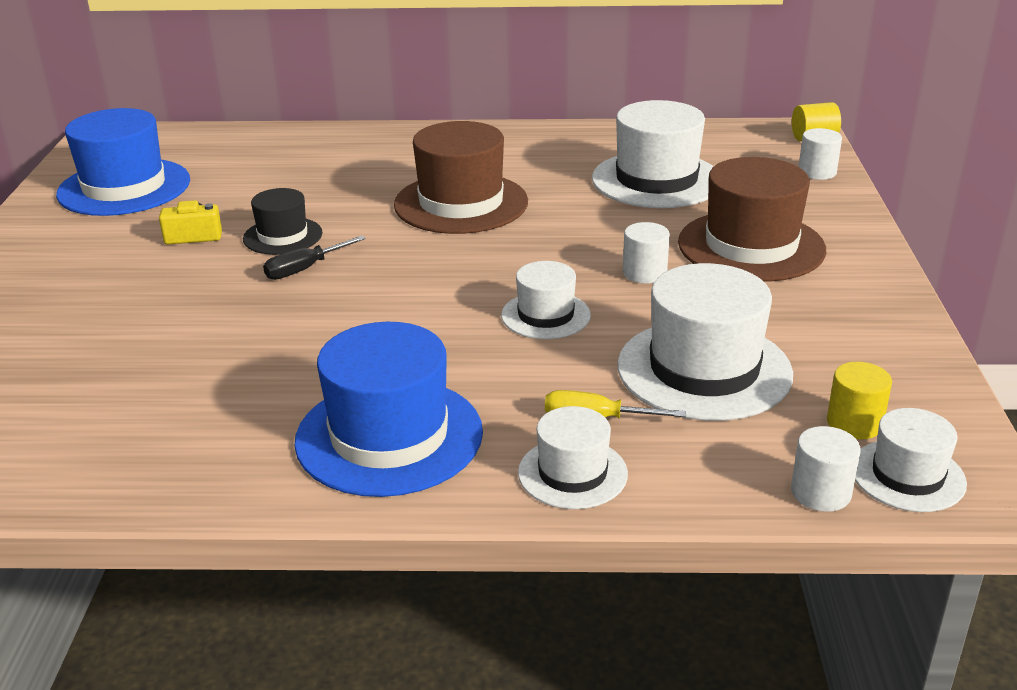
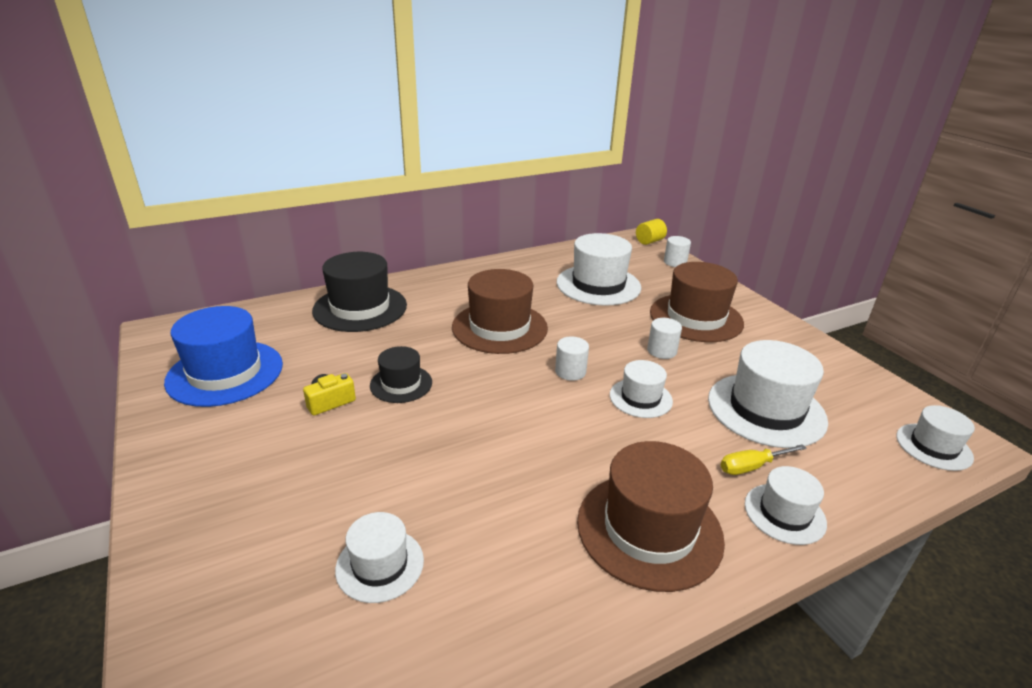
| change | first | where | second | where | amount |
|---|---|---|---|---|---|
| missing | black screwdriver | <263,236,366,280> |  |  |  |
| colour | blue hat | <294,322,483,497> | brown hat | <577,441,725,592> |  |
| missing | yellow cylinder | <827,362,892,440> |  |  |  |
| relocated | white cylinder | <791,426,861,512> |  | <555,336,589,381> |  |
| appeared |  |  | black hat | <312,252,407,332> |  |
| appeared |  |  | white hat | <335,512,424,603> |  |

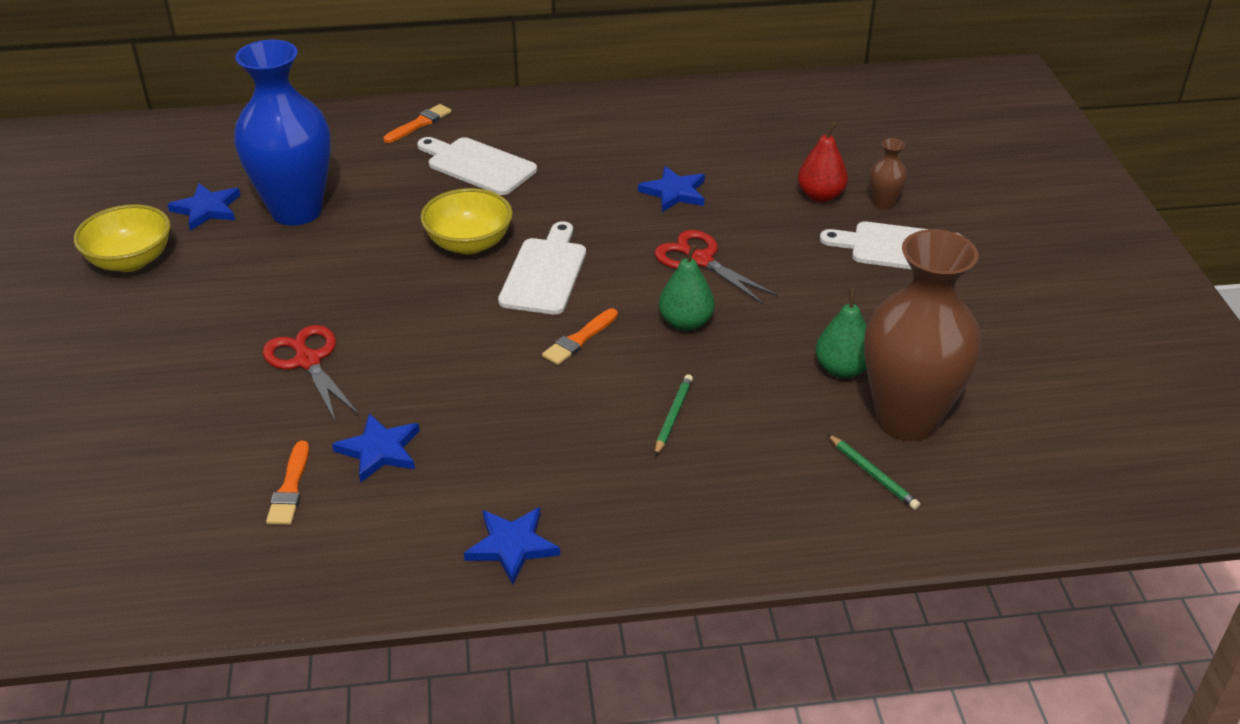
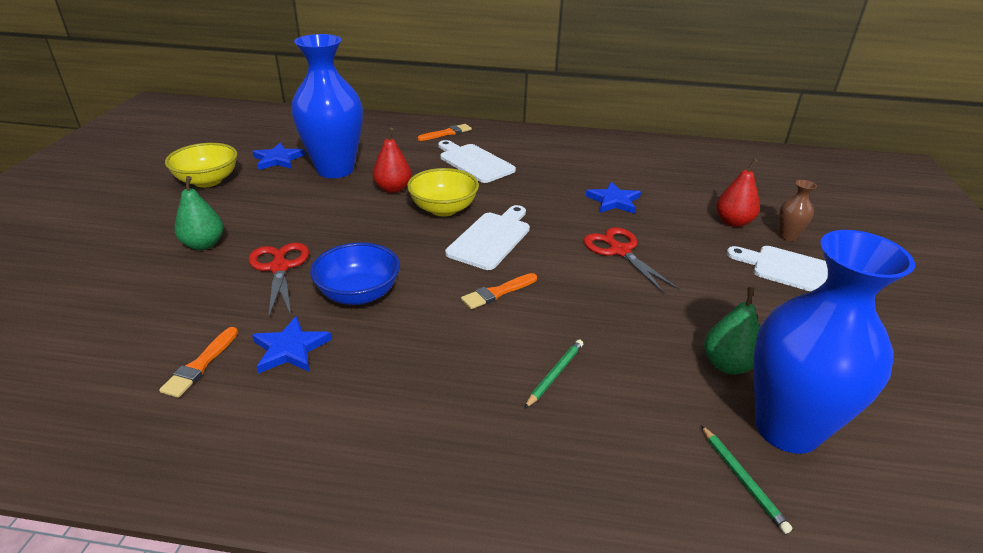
| change | first | where | second | where | amount |
|---|---|---|---|---|---|
| colour | brown vase | <864,229,981,441> | blue vase | <754,230,915,454> |  |
| relocated | green pear | <659,244,715,331> |  | <174,176,224,250> |  |
| missing | blue star | <464,507,560,584> |  |  |  |
| appeared |  |  | red pear | <372,128,412,193> |  |
| appeared |  |  | blue bowl | <310,242,400,305> |  |

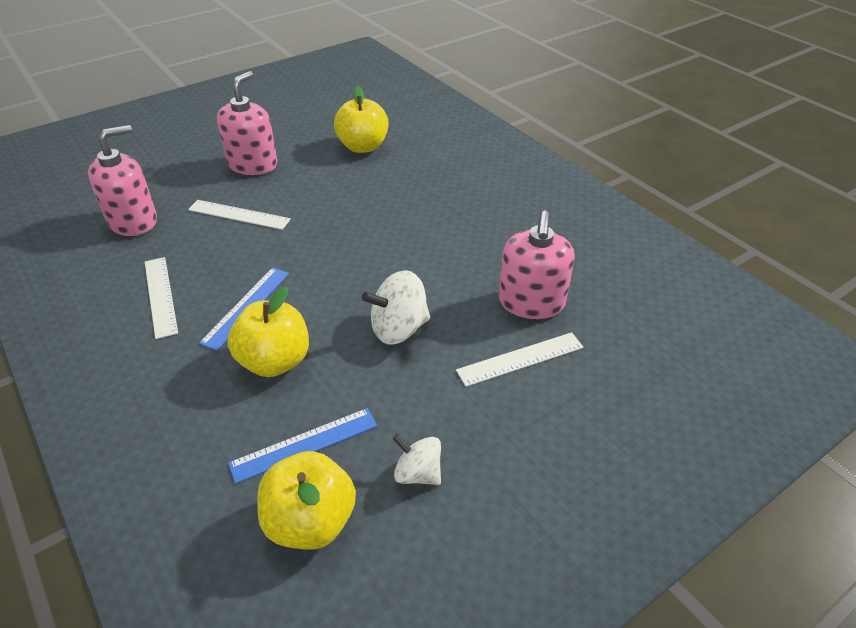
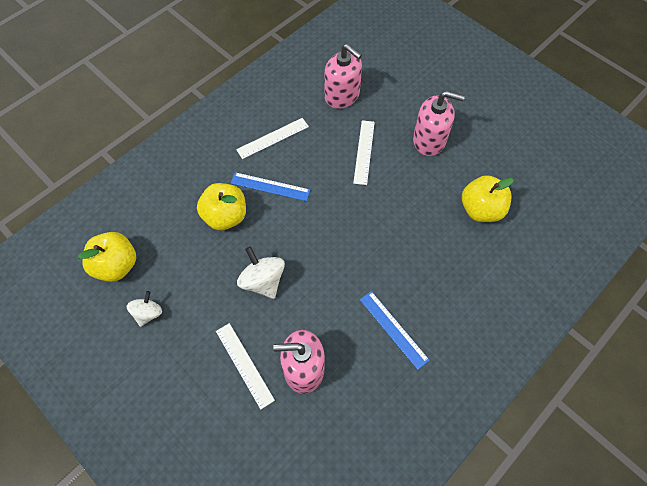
| change | first | where | second | where | amount |
|---|---|---|---|---|---|
| relocated | blue ruler | <228,408,377,484> |  | <360,291,429,370> |  |

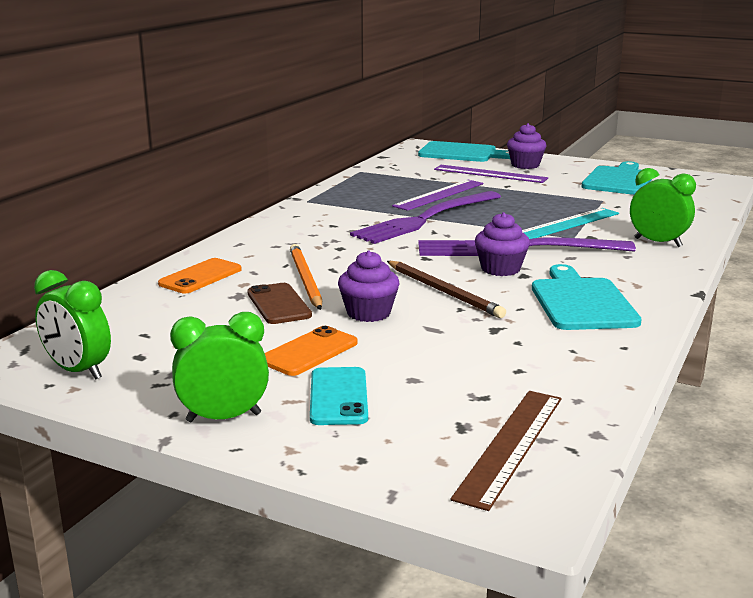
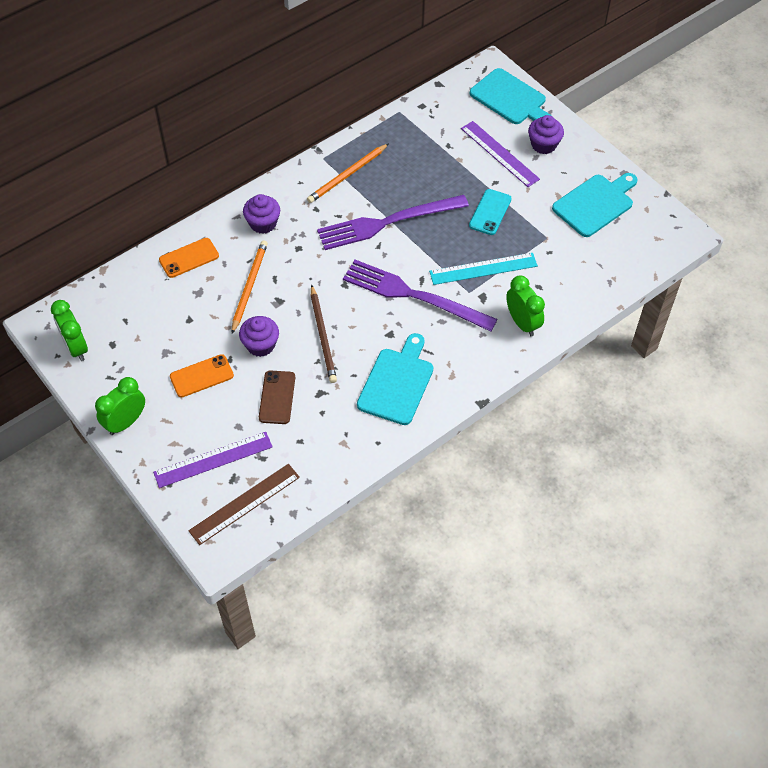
| change | first | where | second | where | amount |
|---|---|---|---|---|---|
| relocated | purple ruler | <392,180,483,211> |  | <153,432,273,488> |  |
| relocated | purple cupcake | <475,212,530,276> |  | <243,194,280,234> |  |
| relocated | brown phone | <247,283,312,324> |  | <259,370,295,424> |  |
| spun | green clock | <170,312,269,422> |  | <95,377,145,435> | 60 degrees counterclockwise |
| relocated | turquoise phone | <310,367,368,425> |  | <469,189,512,235> |  |
| appeared |  |  | orange pencil | <307,143,389,203> |  |

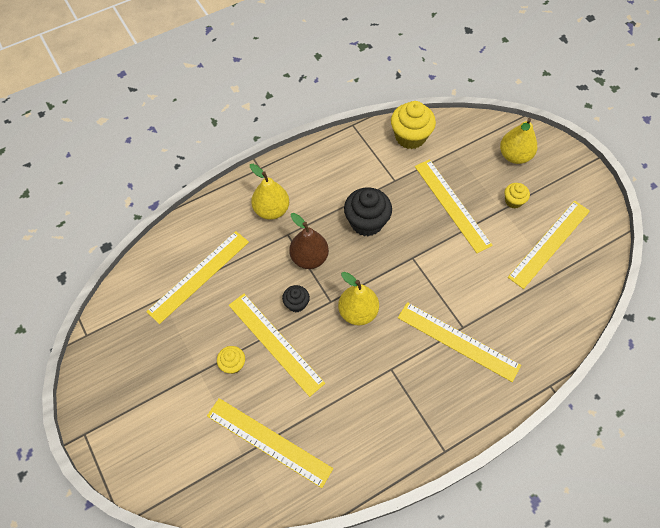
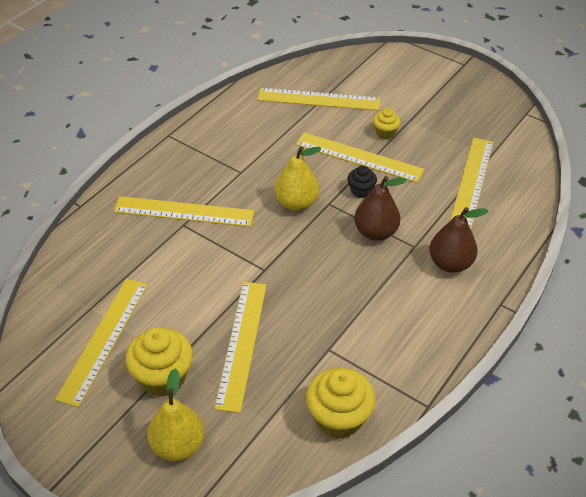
| change | first | where | second | where | amount |
|---|---|---|---|---|---|
| spun | yellow ruler | <415,159,493,253> |  | <214,282,267,413> | 60 degrees clockwise |
| colour | yellow pear | <250,164,289,220> | brown pear | <429,207,488,273> |  |
| size | yellow cupcake | <505,183,530,208> |  | <125,327,193,396> | x1.85 |
| missing | black cupcake | <344,187,392,236> |  |  |  |

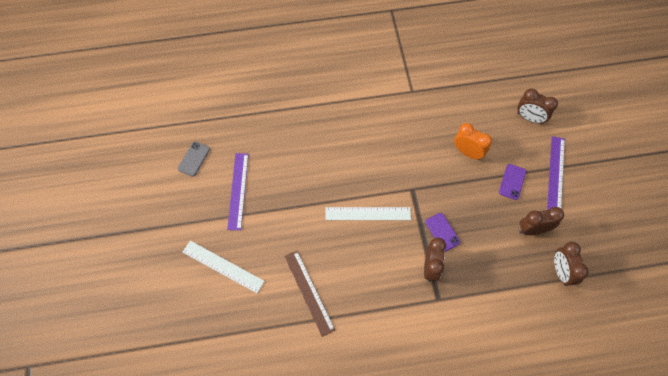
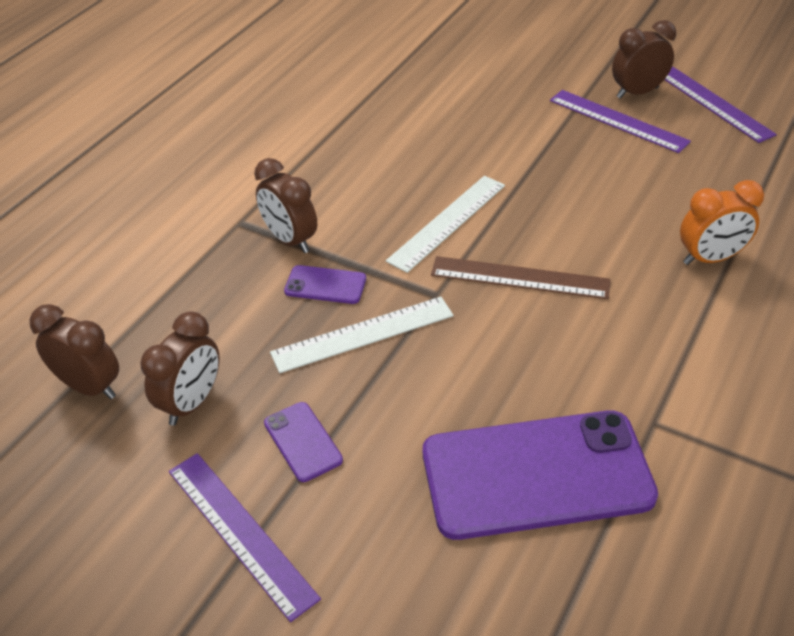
| change | first | where | second | where | amount |
|---|---|---|---|---|---|
| relocated | brown clock | <517,89,558,124> |  | <612,20,676,99> |  |
| relocated | orange clock | <454,123,492,160> |  | <680,180,764,265> |  |
| exchanged | grey phone | <178,142,210,177> | purple ruler | <664,67,777,143> |  |
| relocated | white ruler | <183,241,265,293> |  | <270,297,454,373> |  |
| relocated | brown ruler | <284,251,335,337> |  | <431,256,611,299> |  |
| appeared |  |  | purple phone | <423,410,658,540> |  |

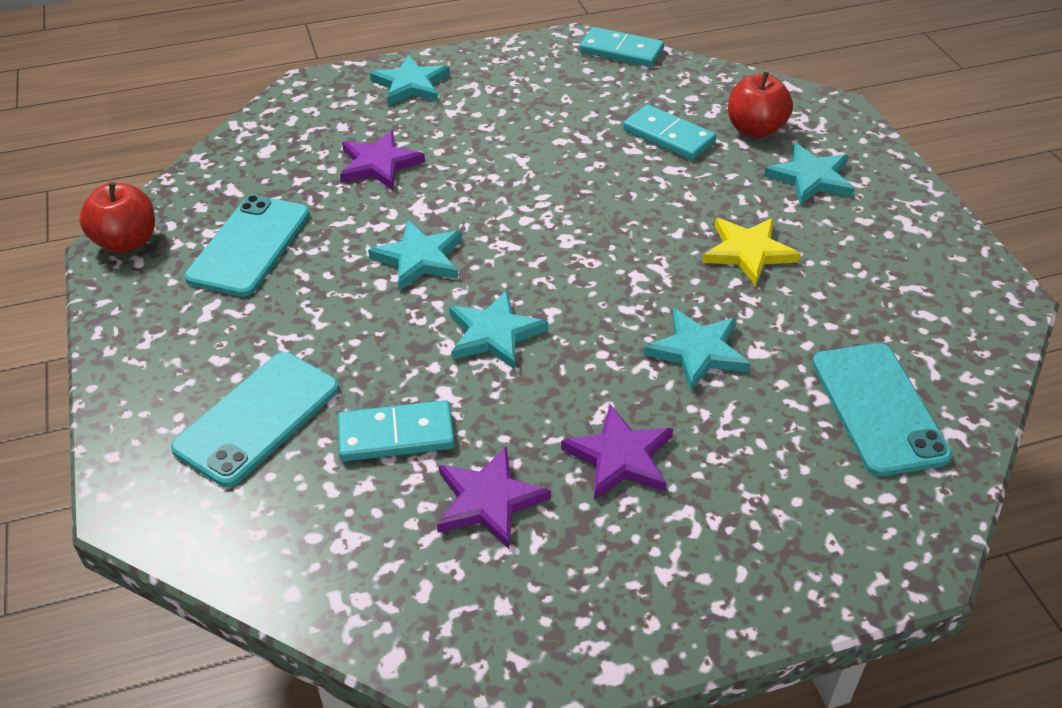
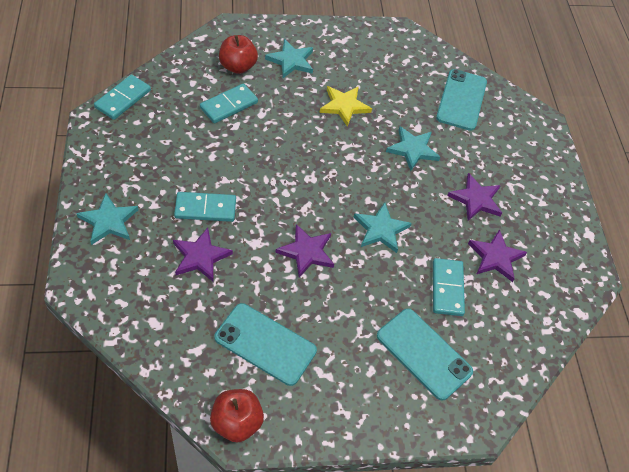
| change | first | where | second | where | amount |
|---|---|---|---|---|---|
| colour | turquoise star | <368,220,462,291> | purple star | <275,224,334,278> |  |
| spun | turquoise phone | <812,343,952,476> |  | <436,69,487,131> | 75 degrees counterclockwise |
| appeared |  |  | turquoise domino | <174,192,236,222> |  |

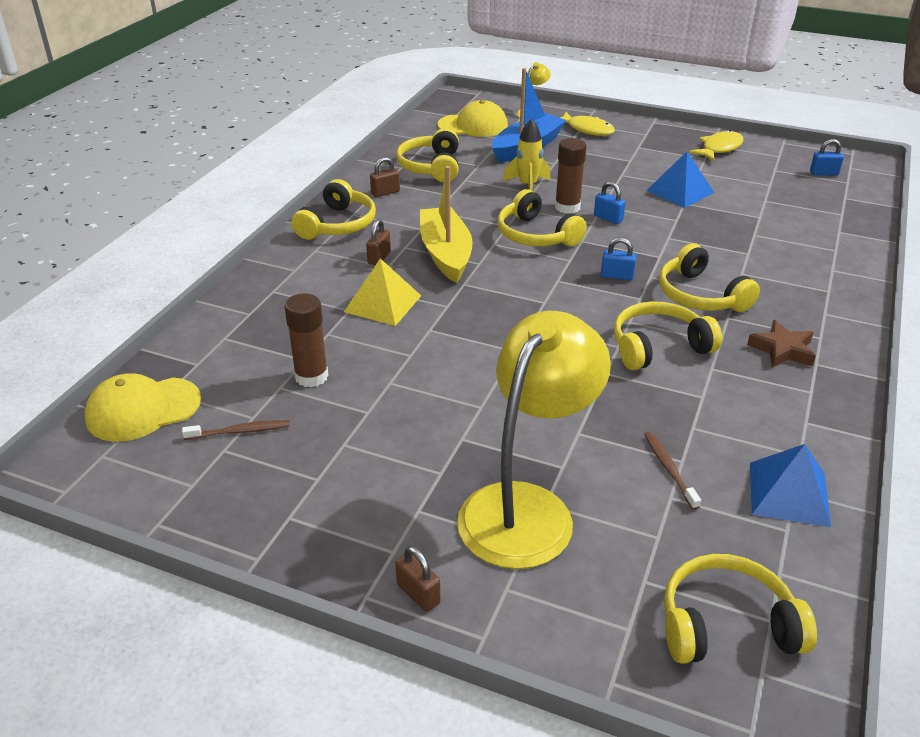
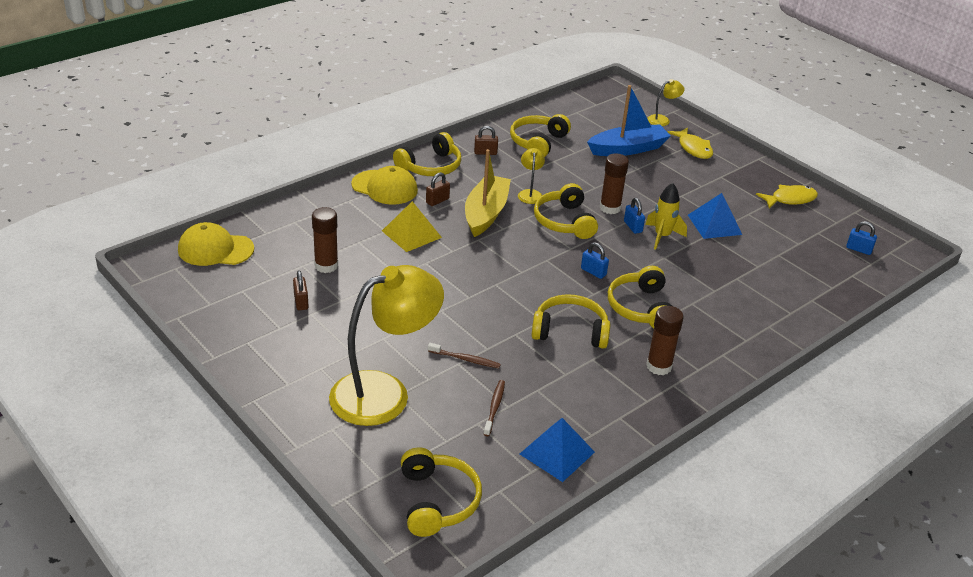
| change | first | where | second | where | amount |
|---|---|---|---|---|---|
| relocated | yellow cap | <437,100,508,137> |  | <351,166,418,205> |  |
| relocated | yellow rocket | <503,118,551,190> |  | <645,183,687,250> |  |
| exchanged | brown star | <747,320,816,368> | brown glue stick | <646,306,684,375> |  |
| relocated | brown toothbrush | <182,420,290,440> |  | <428,343,501,368> |  |
| relocated | brown padlock | <395,546,440,612> |  | <293,270,309,310> |  |
| spun | yellow headphones | <664,554,817,664> |  | <401,447,482,537> | 60 degrees clockwise |
| appeared |  |  | yellow lamp | <518,148,545,204> |  |

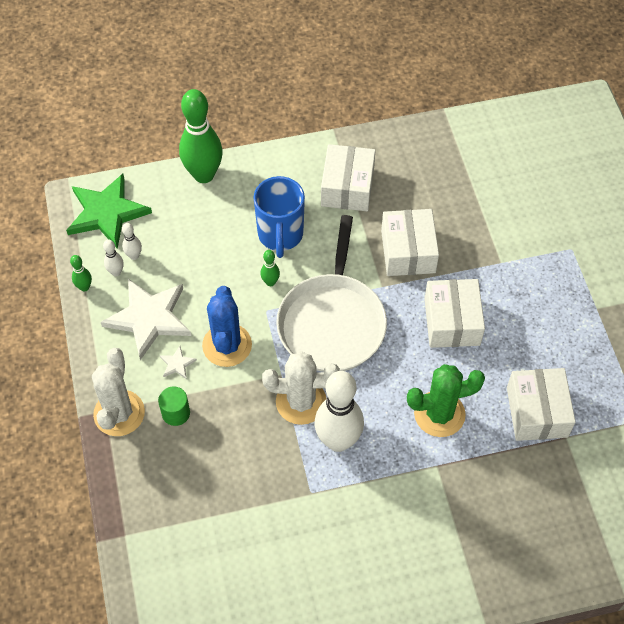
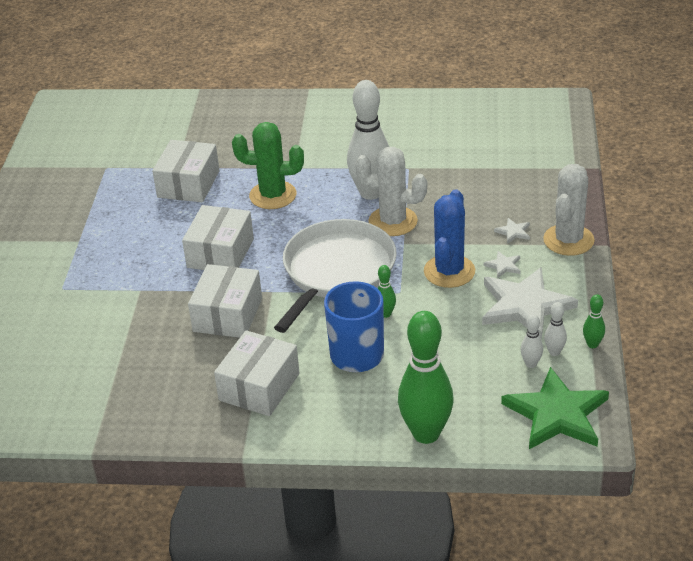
| change | first | where | second | where | amount |
|---|---|---|---|---|---|
| exchanged | green cylinder | <158,387,190,426> | white star | <494,218,530,244> |  |

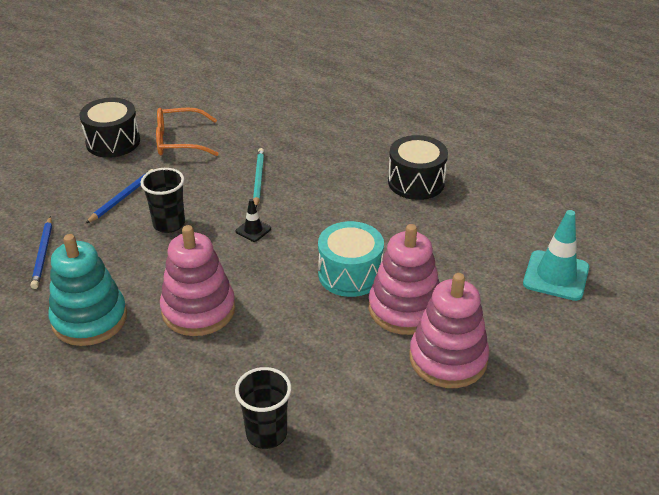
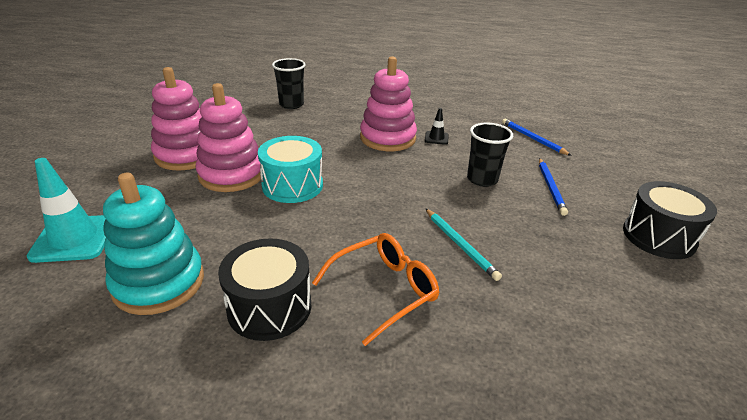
| change | first | where | second | where | amount |
|---|---|---|---|---|---|
| relocated | orange glasses | <156,107,219,156> |  | <312,233,440,346> |  |
| relocated | black traffic cone | <236,199,271,242> |  | <425,108,449,145> |  |
| relocated | turquoise stacking toy | <48,234,127,346> |  | <103,173,204,315> |  |

